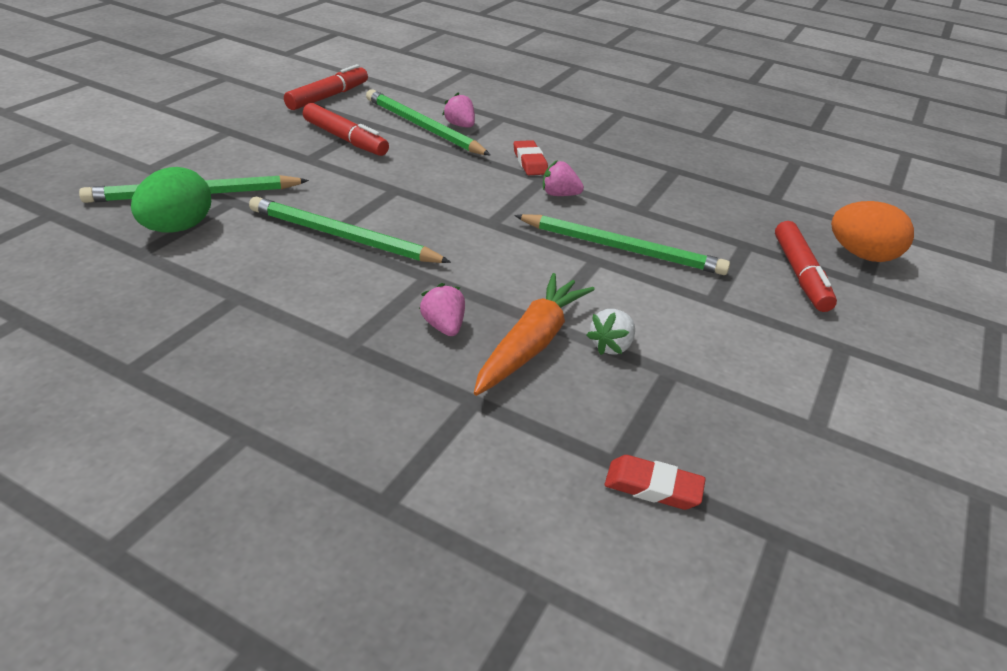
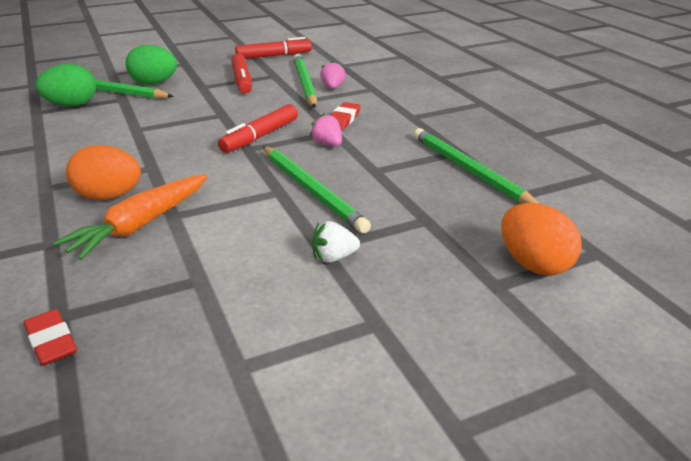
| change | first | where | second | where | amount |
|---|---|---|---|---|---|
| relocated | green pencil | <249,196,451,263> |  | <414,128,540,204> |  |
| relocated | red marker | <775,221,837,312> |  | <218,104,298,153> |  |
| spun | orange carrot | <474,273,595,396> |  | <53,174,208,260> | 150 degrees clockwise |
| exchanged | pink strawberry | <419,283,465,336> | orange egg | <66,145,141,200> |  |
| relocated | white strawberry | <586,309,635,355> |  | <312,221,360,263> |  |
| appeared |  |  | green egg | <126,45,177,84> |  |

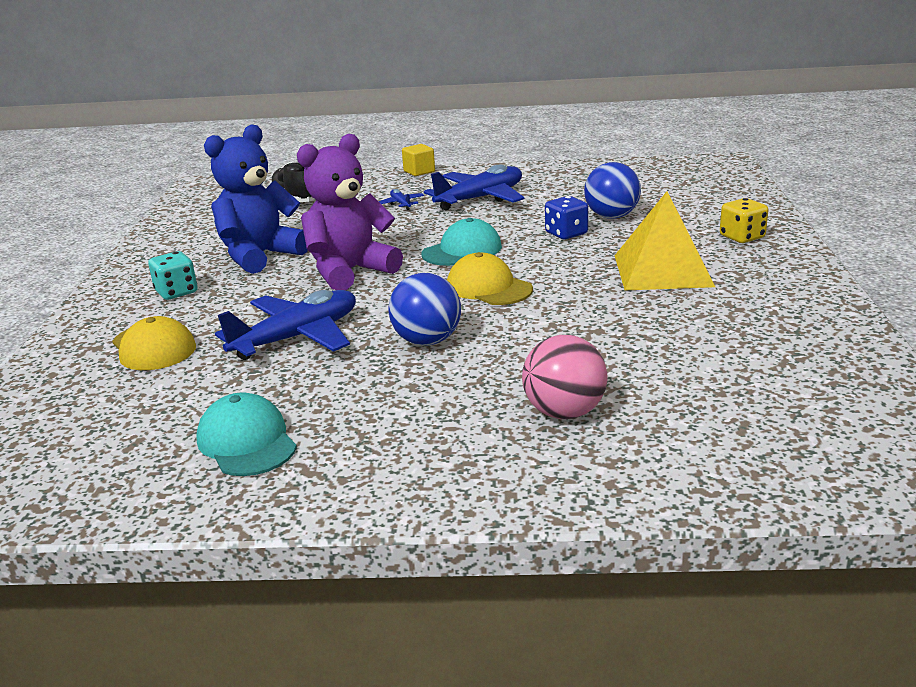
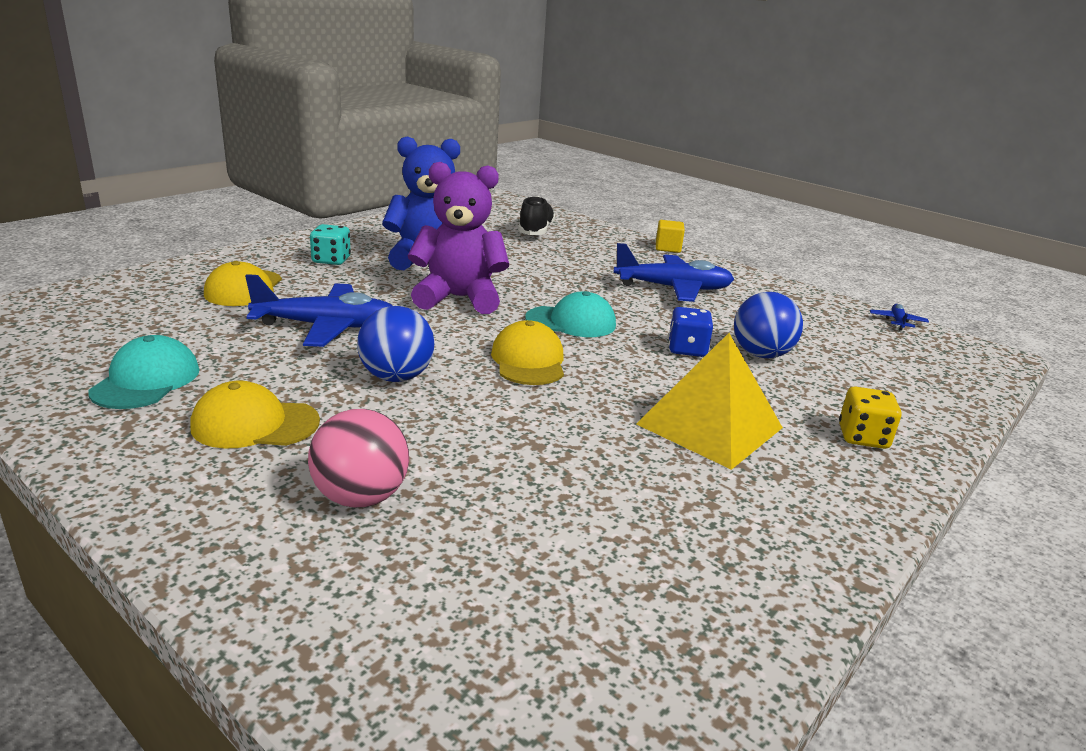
| change | first | where | second | where | amount |
|---|---|---|---|---|---|
| relocated | blue plane | <379,189,424,210> |  | <870,304,929,331> |  |
| appeared |  |  | yellow cap | <190,381,320,448> |  |

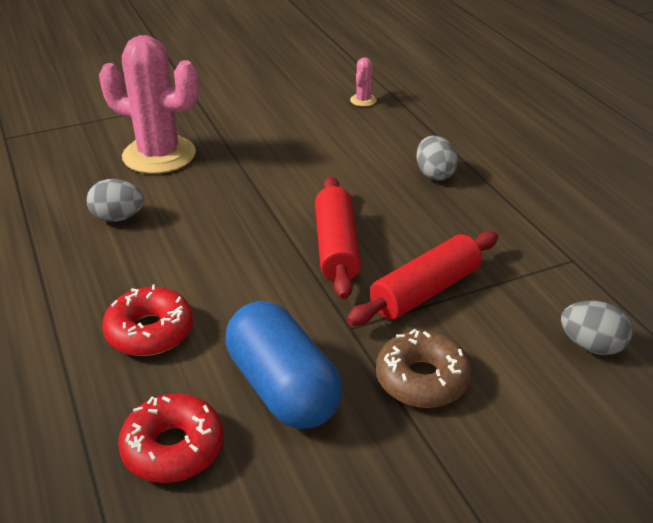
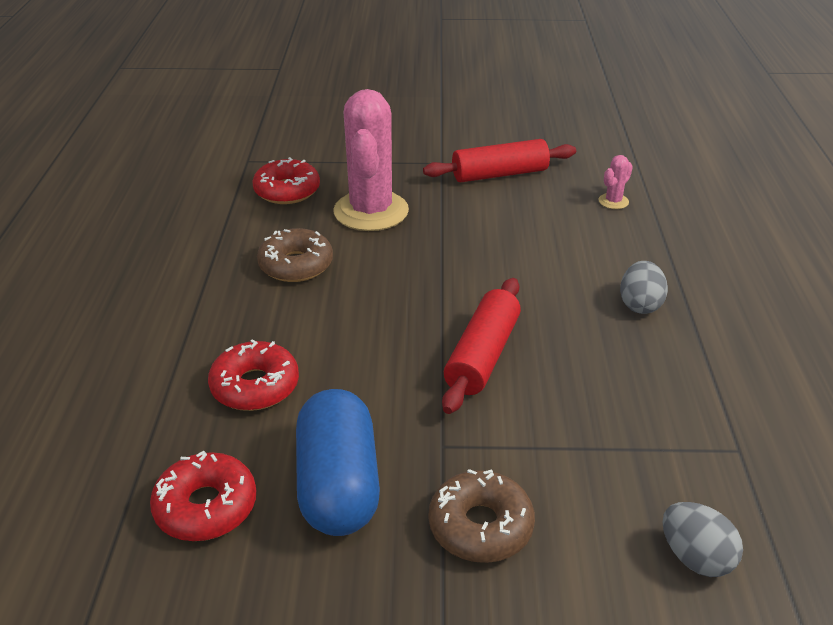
| change | first | where | second | where | amount |
|---|---|---|---|---|---|
| spun | pink cactus | <99,35,199,174> |  | <333,89,409,231> | 45 degrees clockwise |
| exchanged | grey egg | <86,179,144,222> | brown donut | <257,228,333,282> |  |
| relocated | red rolling pin | <347,231,498,326> |  | <423,139,576,182> |  |
| appeared |  |  | red donut | <252,157,320,204> |  |

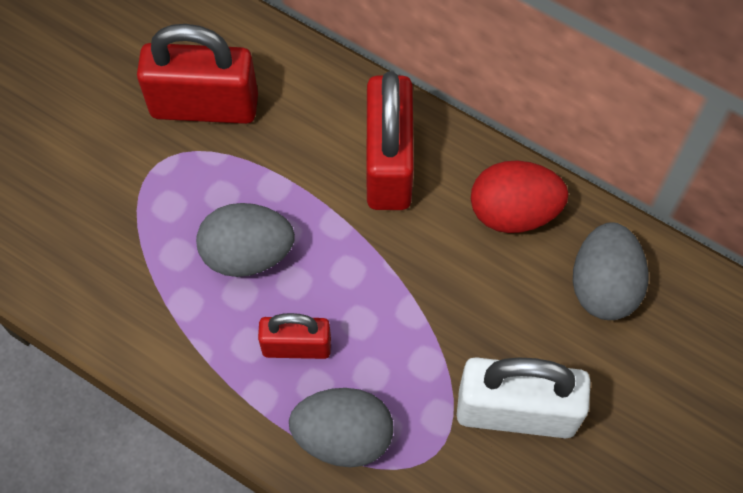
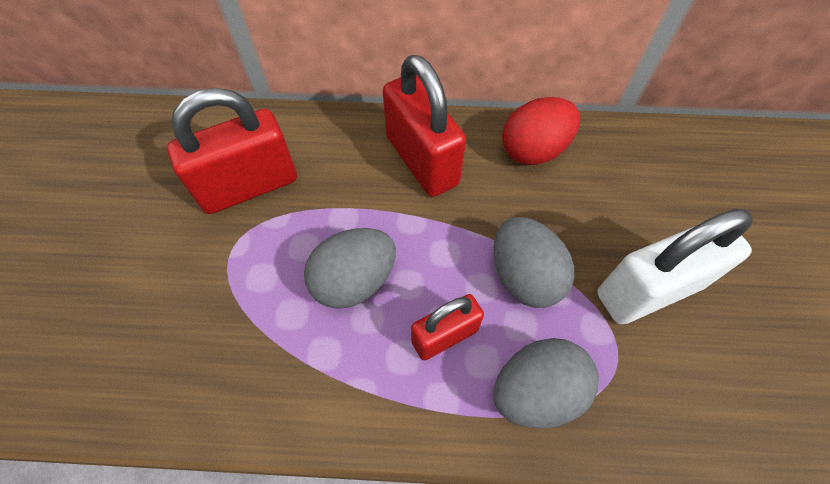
| change | first | where | second | where | amount |
|---|---|---|---|---|---|
| relocated | grey egg | <573,222,649,320> |  | <493,217,574,308> |  |

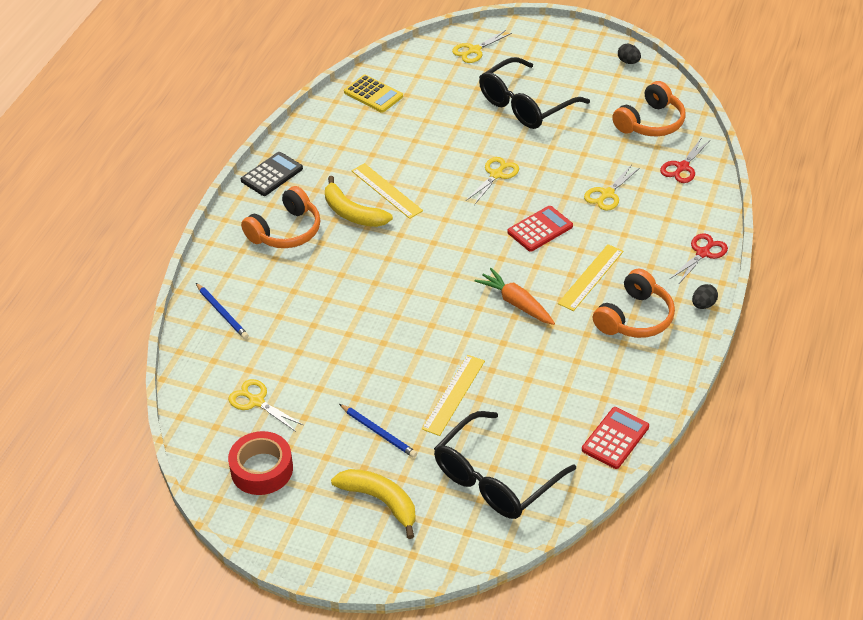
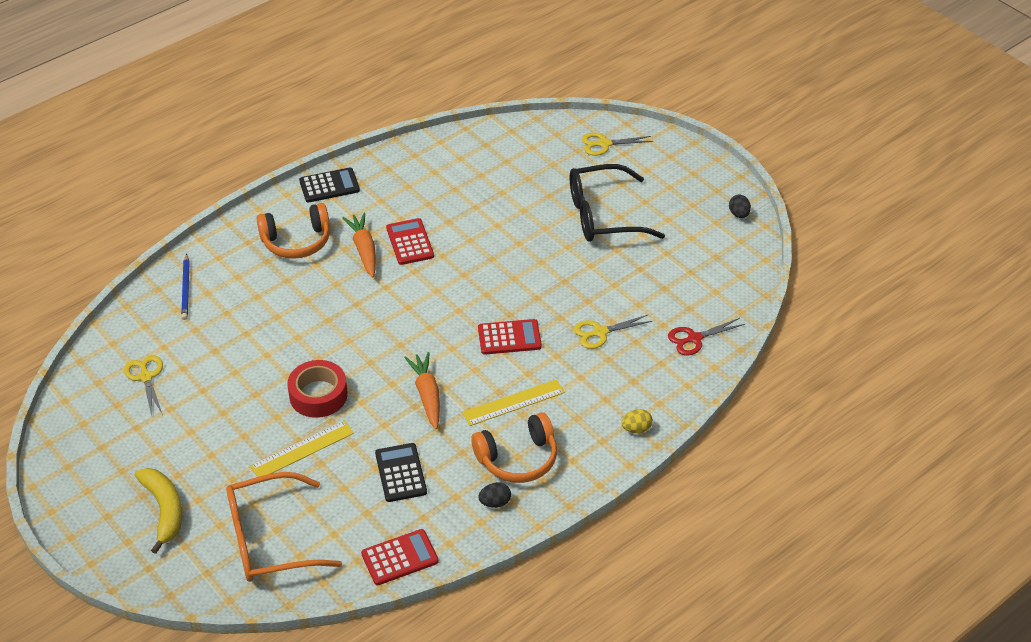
| change | first | where | second | where | amount |
|---|---|---|---|---|---|
| missing | yellow calculator | <344,74,403,113> |  |  |  |
| missing | orange headphones | <612,81,685,137> |  |  |  |
| missing | yellow scissors | <466,157,519,205> |  |  |  |
| exchanged | yellow ruler | <351,163,423,219> | red calculator | <386,218,434,265> |  |
| exchanged | yellow banana | <325,176,393,227> | orange carrot | <342,213,376,277> |  |
| exchanged | red scissors | <670,233,728,285> | yellow egg | <622,409,653,433> |  |
| relocated | black egg | <692,284,718,309> |  | <478,482,511,508> |  |
| missing | blue pencil | <339,404,417,458> |  |  |  |
| colour | black glasses | <434,411,576,519> | orange glasses | <226,472,342,582> |  |
| relocated | red tape | <228,431,293,495> |  | <287,360,348,418> |  |
| appeared |  |  | black calculator | <375,443,427,502> |  |

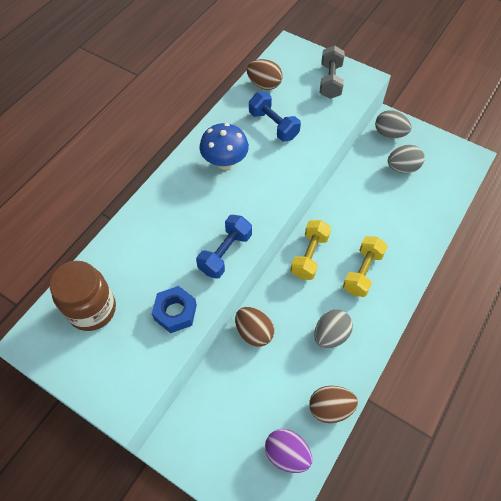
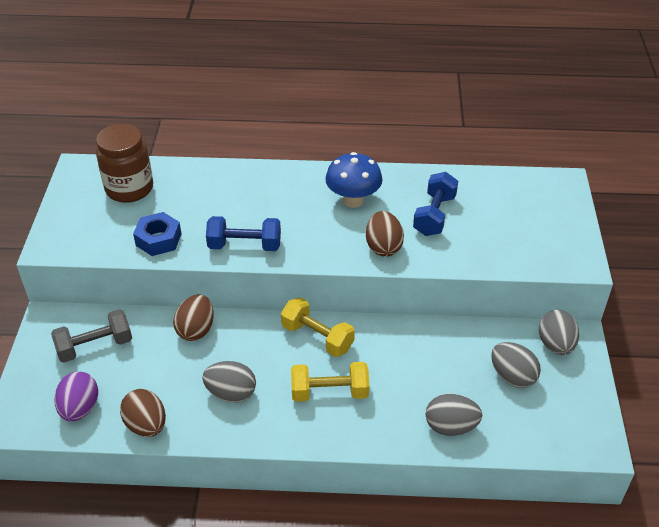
| change | first | where | second | where | amount |
|---|---|---|---|---|---|
| relocated | grey dumbbell | <320,45,345,99> |  | <51,309,132,363> |  |
| relocated | brown egg | <247,59,283,90> |  | <366,211,404,257> |  |
| spun | yellow dumbbell | <290,220,331,280> |  | <281,297,355,357> | 45 degrees clockwise |
| appeared |  |  | grey egg | <426,394,482,436> |  |

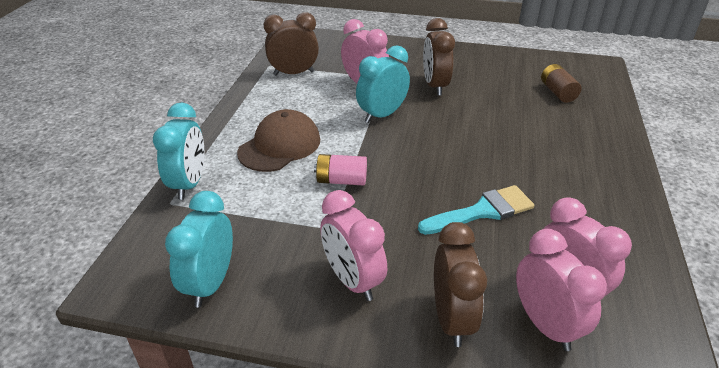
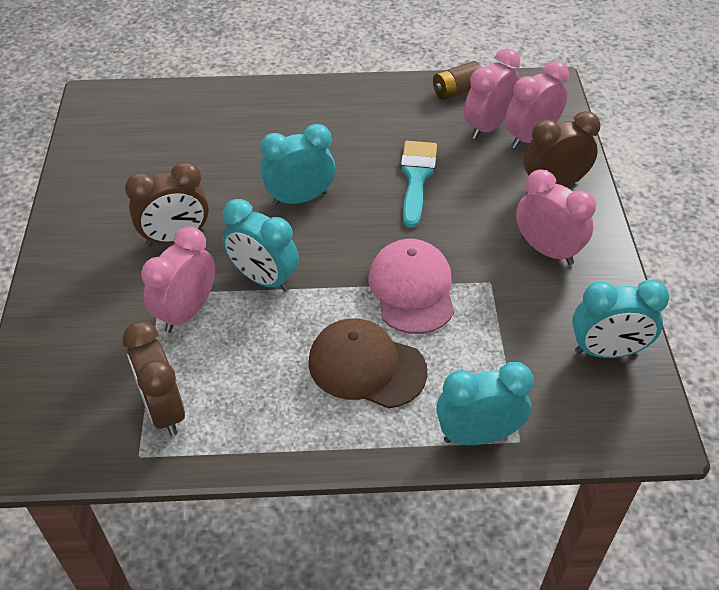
| change | first | where | second | where | amount |
|---|---|---|---|---|---|
| relocated | brown battery | <541,64,581,103> |  | <433,61,482,100> |  |
| exchanged | pink battery | <314,154,367,186> | pink cap | <369,239,454,334> |  |
| spun | turquoise brush | <418,185,534,235> |  | <400,141,437,228> | 45 degrees clockwise |
| spun | pink clock | <320,190,387,301> |  | <516,169,596,265> | 90 degrees counterclockwise |
| appeared |  |  | turquoise clock | <260,124,335,206> |  |

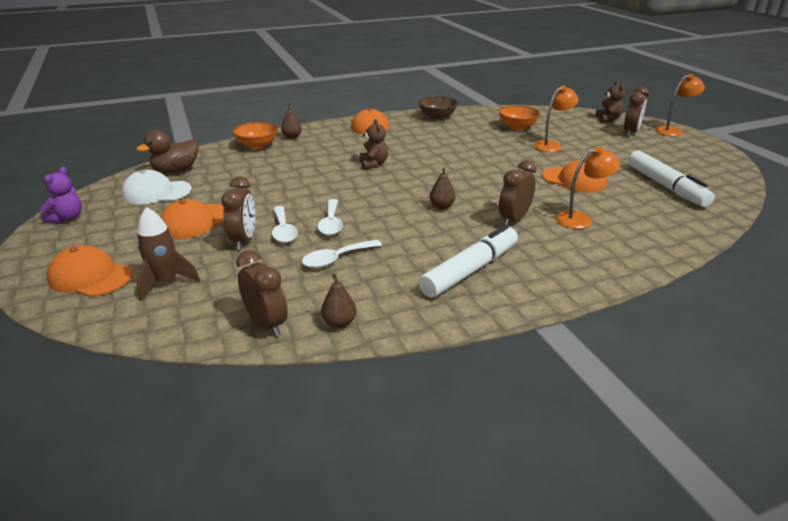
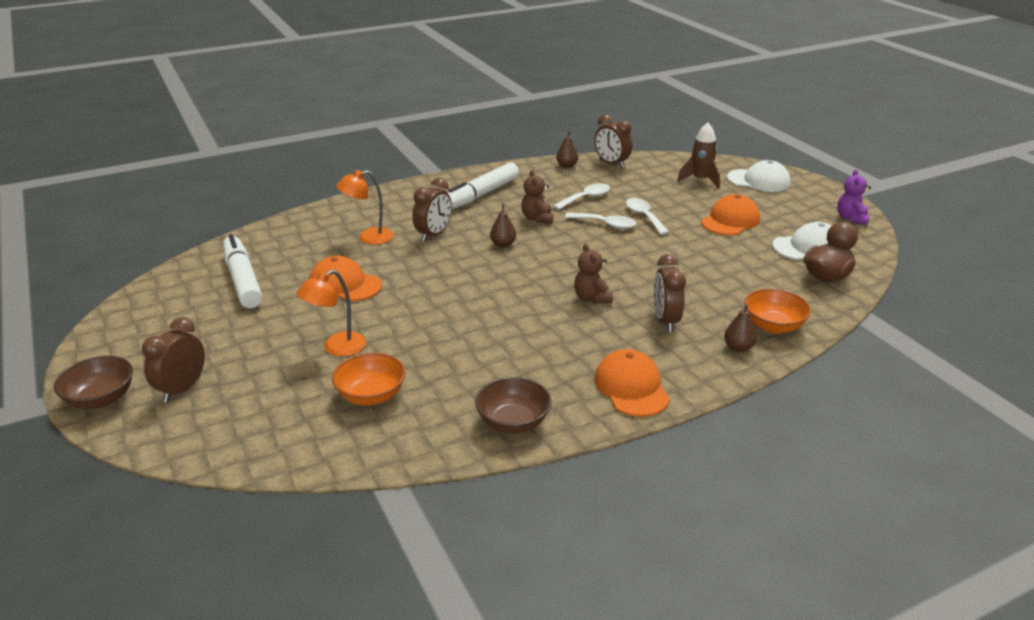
| change | first | where | second | where | amount |
|---|---|---|---|---|---|
| exchanged | orange lamp | <655,74,705,136> | brown bowl | <54,356,133,409> |  |
| relocated | brown teddy bear | <595,81,625,123> |  | <521,170,553,223> |  |
| relocated | brown clock | <221,176,255,250> |  | <654,254,686,332> |  |
| spun | white spoon | <317,199,343,235> |  | <565,213,636,229> | 120 degrees clockwise |
| colour | orange cap | <47,245,132,297> | white cap | <727,160,791,192> |  |

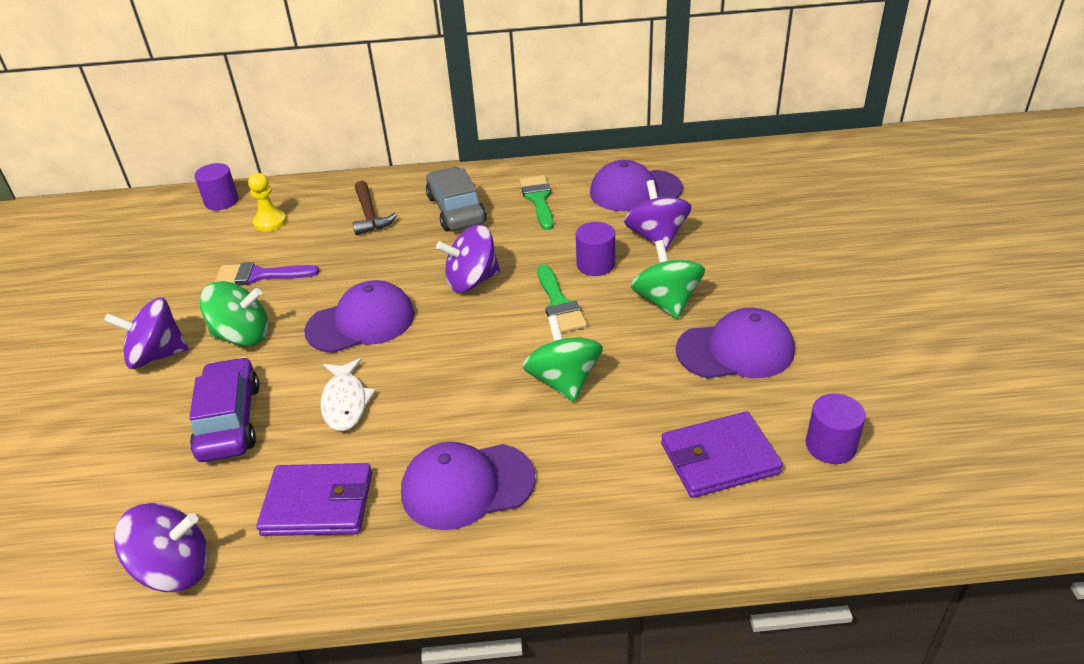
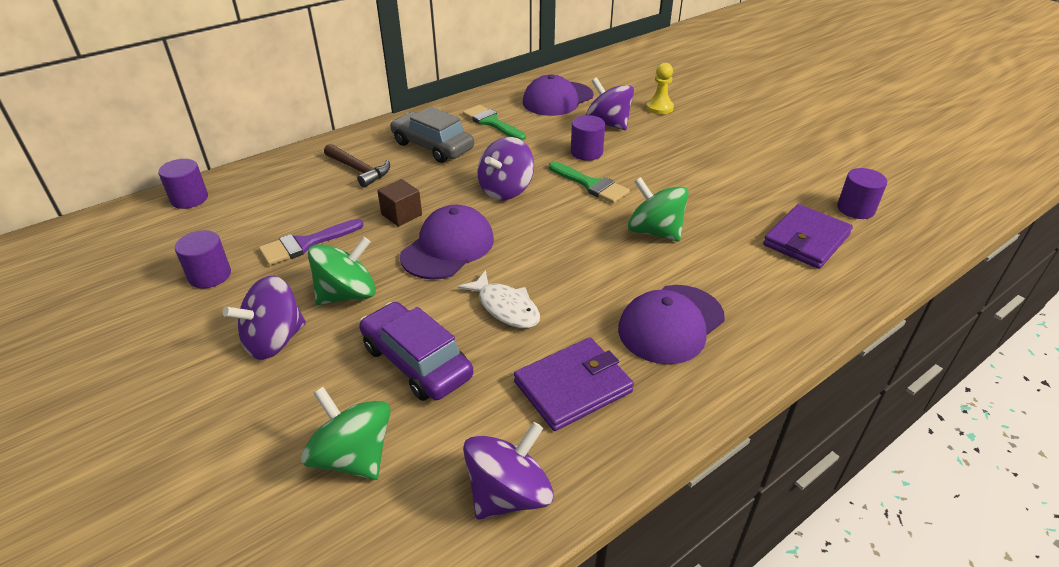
| change | first | where | second | where | amount |
|---|---|---|---|---|---|
| relocated | yellow pawn | <248,173,287,232> |  | <646,63,674,114> |  |
| relocated | green spinning top | <631,240,705,319> |  | <301,387,391,480> |  |
| missing | purple cap | <676,308,794,379> |  |  |  |
| appeared |  |  | brown cube | <377,179,422,227> |  |
| appeared |  |  | purple cylinder | <175,230,231,288> |  |

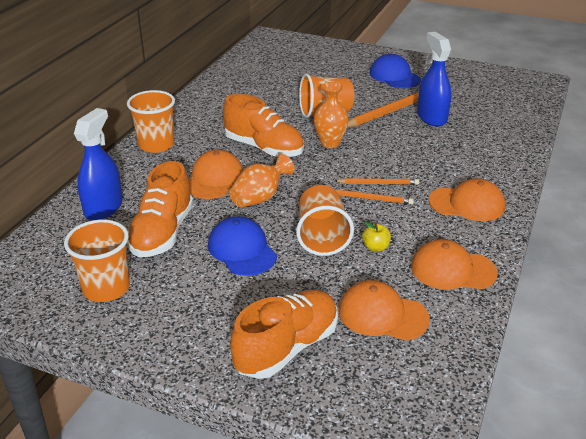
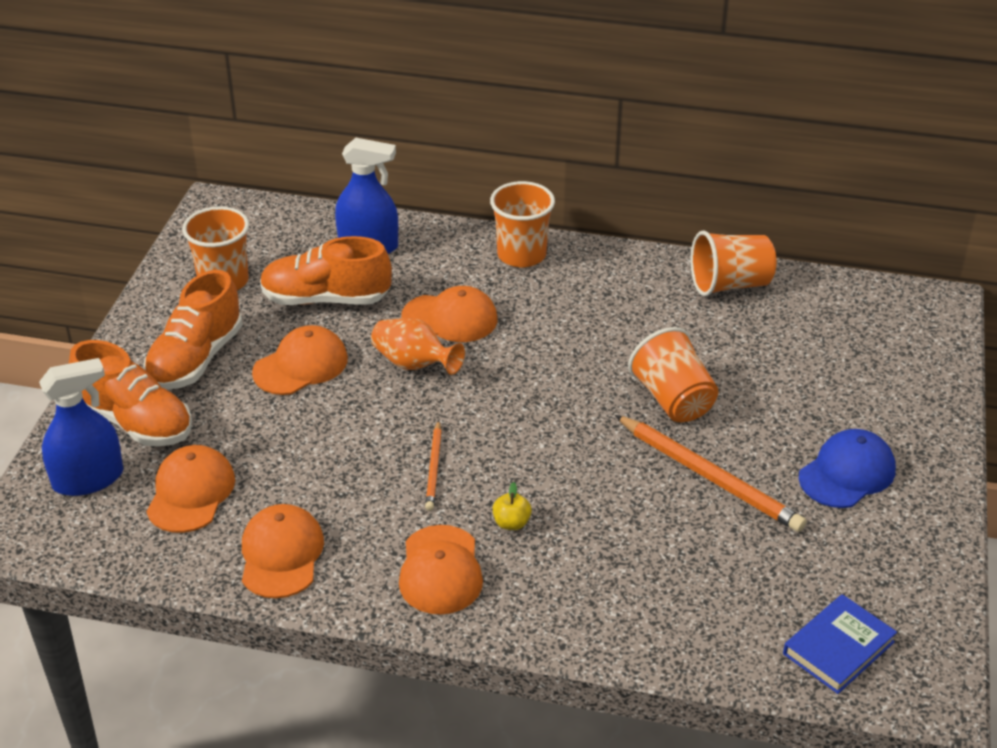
| change | first | where | second | where | amount |
|---|---|---|---|---|---|
| relocated | blue spray bottle | <417,32,452,127> |  | <39,358,123,496> |  |
| missing | orange vase | <314,82,349,148> |  |  |  |
| relocated | orange shoe | <223,94,304,157> |  | <143,270,243,390> |  |
| missing | orange pencil | <335,178,419,185> |  |  |  |
| relocated | orange cup | <296,185,354,256> |  | <690,231,777,296> |  |
| colour | blue cap | <208,216,277,276> | orange cap | <252,325,348,395> |  |
| relocated | yellow apple | <362,222,391,252> |  | <493,482,532,530> |  |
| appeared |  |  | blue book | <783,594,897,694> |  |

